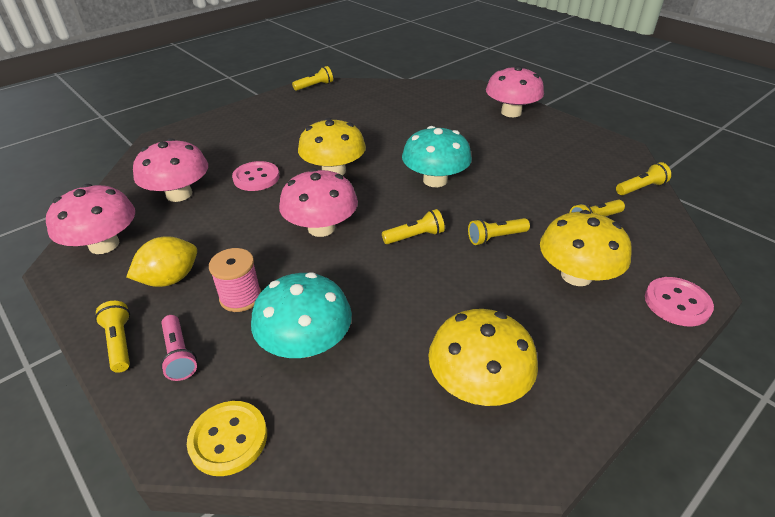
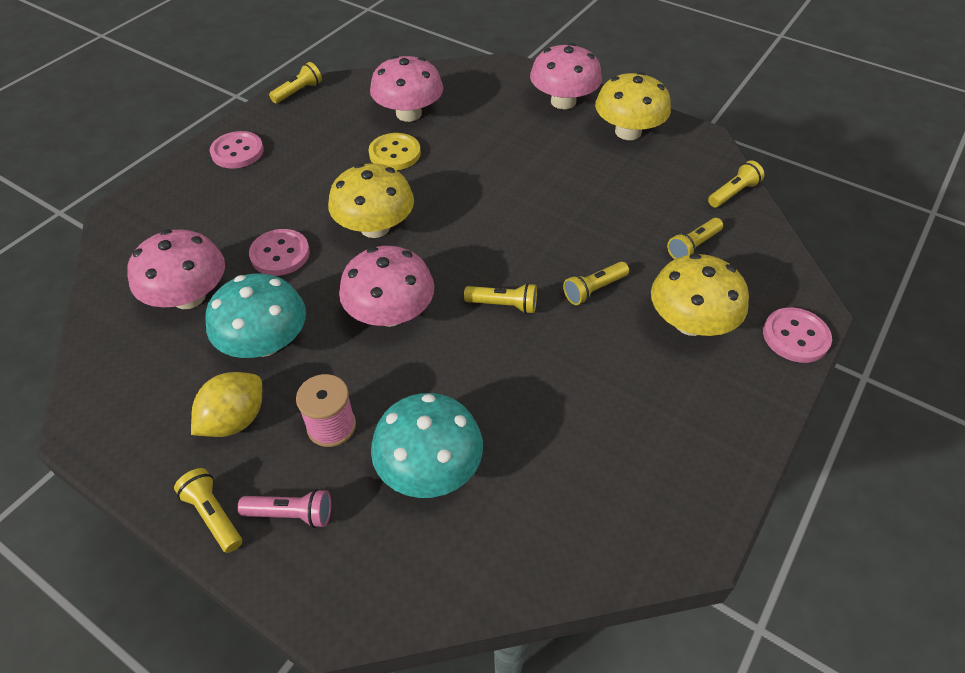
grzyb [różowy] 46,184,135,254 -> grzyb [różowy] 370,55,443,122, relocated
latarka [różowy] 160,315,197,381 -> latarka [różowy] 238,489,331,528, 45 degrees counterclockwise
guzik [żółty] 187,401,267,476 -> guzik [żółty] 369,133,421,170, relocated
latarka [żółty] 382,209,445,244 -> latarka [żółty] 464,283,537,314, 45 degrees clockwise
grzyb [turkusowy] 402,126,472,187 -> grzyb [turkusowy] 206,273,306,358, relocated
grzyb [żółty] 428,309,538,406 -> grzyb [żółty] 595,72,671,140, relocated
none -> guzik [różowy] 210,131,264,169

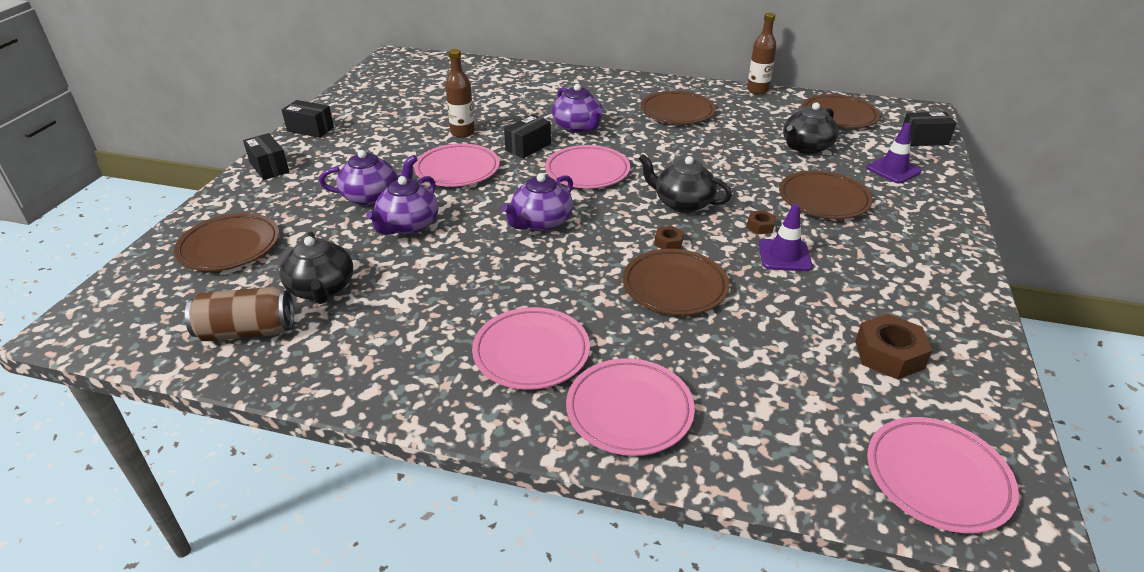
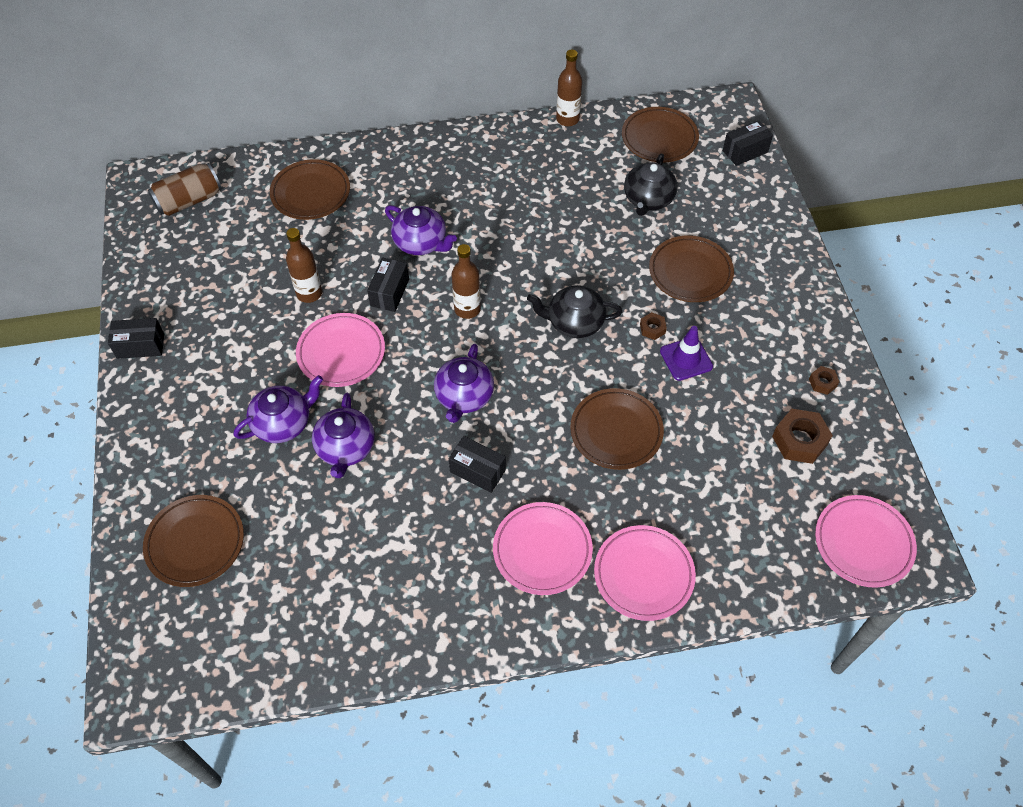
puszka [brązowy] 185,287,294,341 -> puszka [brązowy] 148,163,222,216, relocated
pudełko [czarny] 243,133,289,180 -> pudełko [czarny] 449,436,506,493, relocated
imbryk [czarny] 280,232,353,304 -> none
talerz [różowy] 545,145,630,188 -> butelka [brązowy] 452,244,481,319
talerz [brązowy] 641,91,716,124 -> talerz [brązowy] 270,159,350,220, relocated
nakrętka [brązowy] 654,226,684,249 -> nakrętka [brązowy] 809,366,840,395, relocated
pachołek [fioletowy] 866,123,922,183 -> none

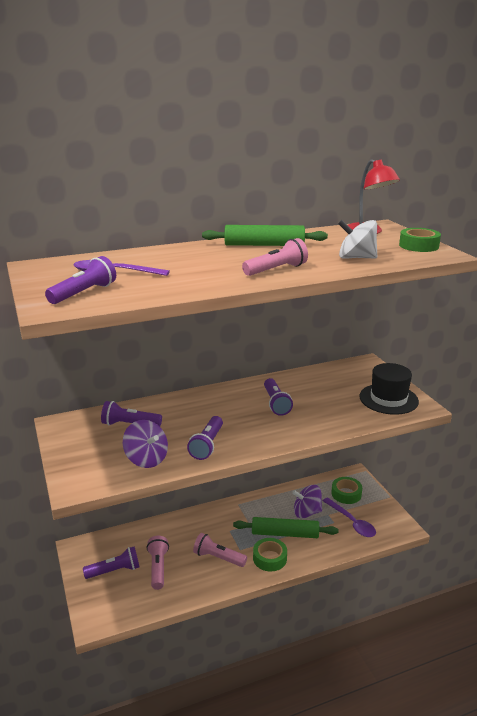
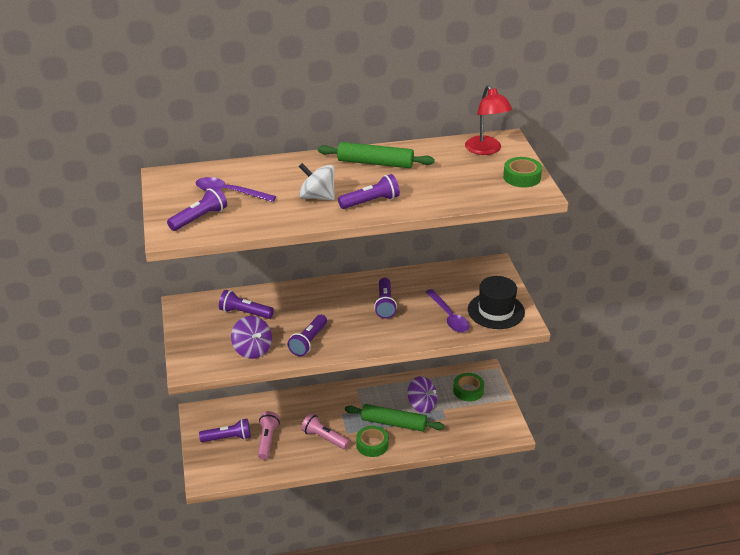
latarka [różowy] 242,238,308,276 -> latarka [fioletowy] 338,174,400,209
bączek [fioletowy] 292,485,322,518 -> bączek [fioletowy] 408,376,437,413, 150 degrees counterclockwise
łyżka [fioletowy] 322,497,376,537 -> łyżka [fioletowy] 426,289,470,333, relocated
bączek [biały] 338,220,377,259 -> bączek [biały] 299,163,335,201, relocated

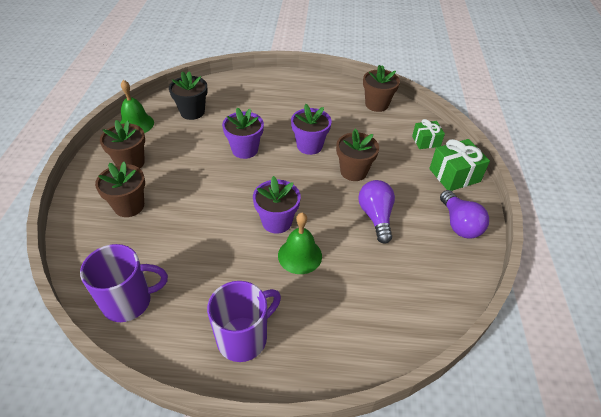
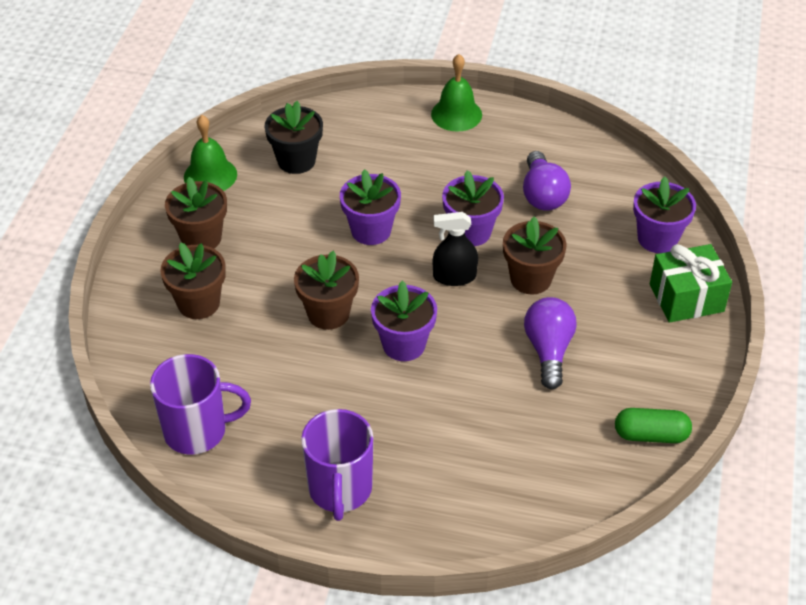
kubek [fioletowy] 207,281,281,362 -> kubek [fioletowy] 301,409,373,521, 120 degrees clockwise
dzwonek [zielony] 278,213,322,274 -> dzwonek [zielony] 431,54,482,132, relocated
doniczka [brązowy] 363,65,400,112 -> doniczka [brązowy] 294,251,359,330, relocated
prezent [zielony] 412,119,445,149 -> doniczka [fioletowy] 633,176,696,253
żarówka [fioletowy] 440,190,489,239 -> żarówka [fioletowy] 523,151,571,210, relocated
none -> spryskiwacz [czarny] 433,212,478,286
none -> kapsułka [zielony] 615,408,692,443

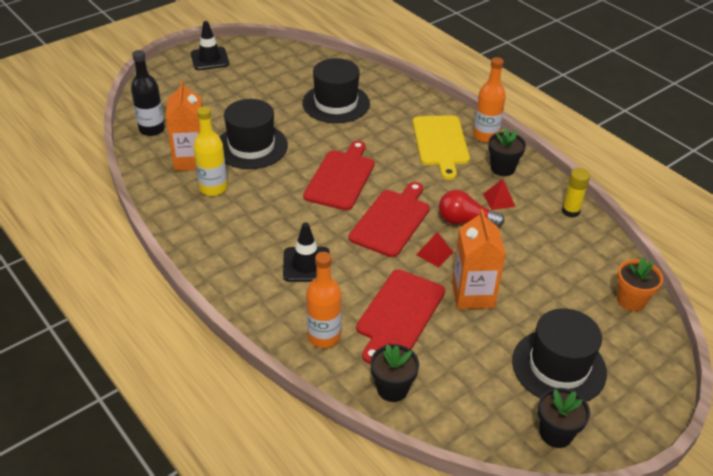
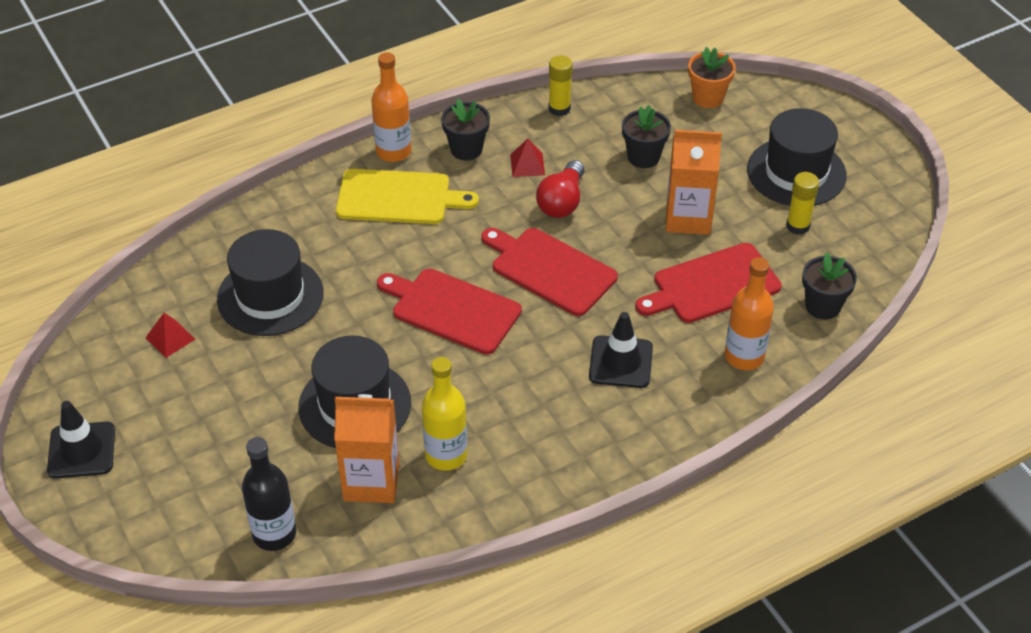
deska do krojenia [czerwony] 356,269,445,364 -> deska do krojenia [czerwony] 635,243,782,323, 120 degrees clockwise
piramida [czerwony] 416,232,453,267 -> piramida [czerwony] 146,313,195,358, relocated
doniczka [czarny] 538,388,590,448 -> doniczka [czarny] 622,105,671,168, relocated
none -> klej w sztyfcie [żółty] 786,172,819,235

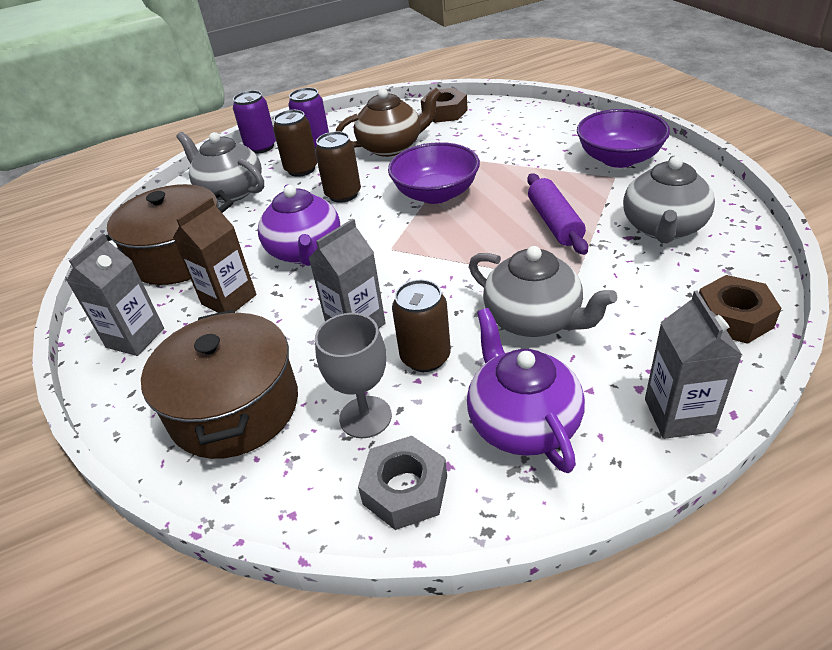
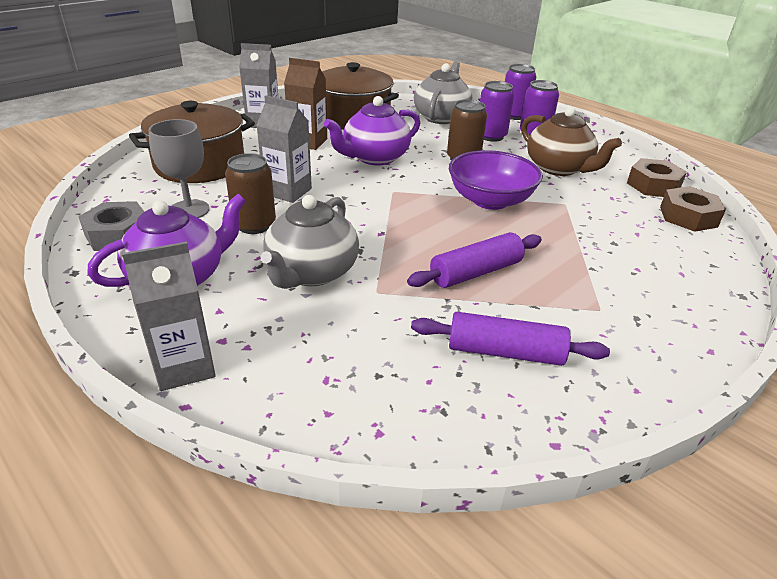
puszka [brązowy] 273,110,317,177 -> puszka [fioletowy] 480,81,514,142
miska [fioletowy] 577,109,670,168 -> none
imbryk [szary] 623,156,715,243 -> wałek do ciasta [fioletowy] 411,312,610,366
nakrętka [brązowy] 699,275,781,344 -> nakrętka [brązowy] 660,186,726,232, relocated

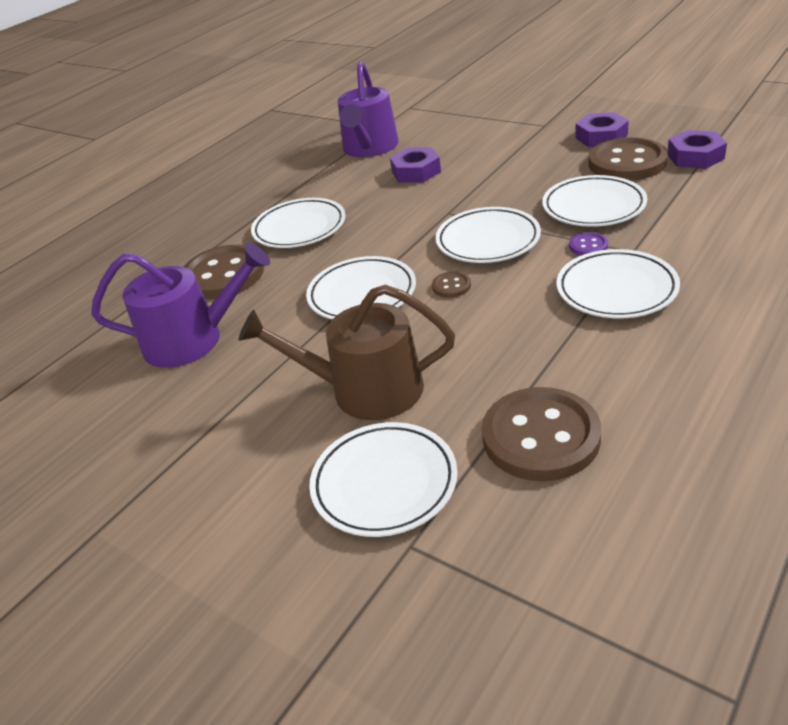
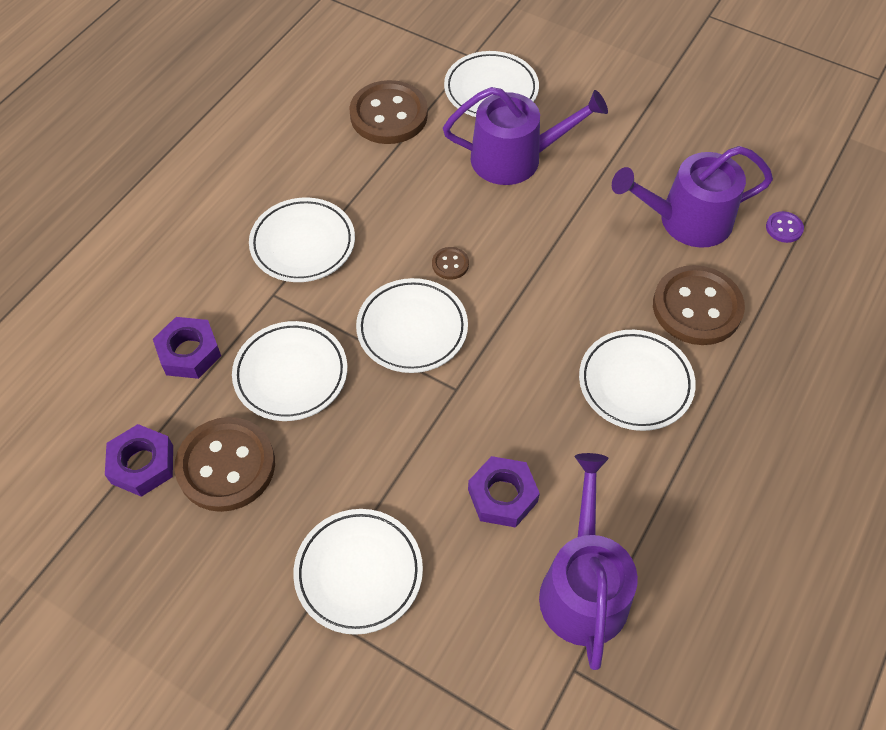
konewka [brązowy] 238,284,455,420 -> konewka [fioletowy] 443,87,608,185
talerz [biały] 306,256,416,319 -> talerz [biały] 293,509,423,635, relocated
guzik [fioletowy] 569,232,608,256 -> guzik [fioletowy] 766,211,804,243, relocated
nakrętka [fioletowy] 575,112,629,147 -> nakrętka [fioletowy] 153,317,221,379, relocated

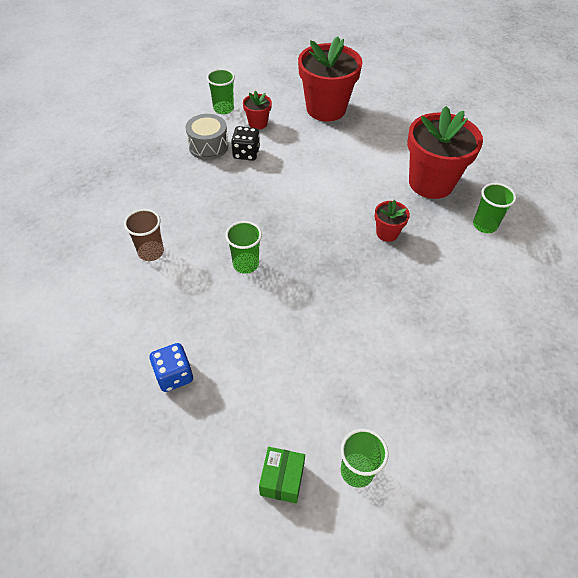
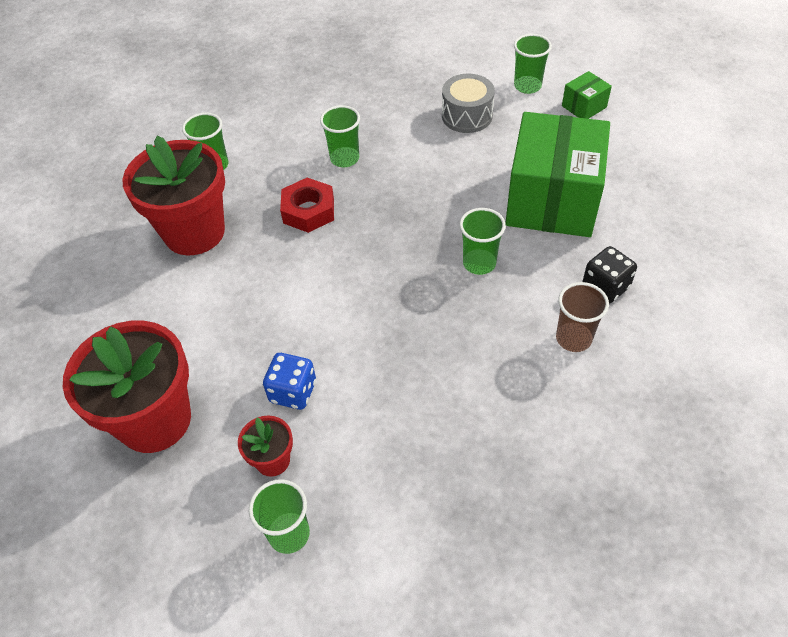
kostka do gry [niebieski] 150,343,193,392 -> kostka do gry [niebieski] 263,353,316,410, relocated
bęben [szary] 185,114,228,160 -> bęben [szary] 442,74,495,133, relocated
kostka do gry [czarny] 231,126,260,161 -> kostka do gry [czarny] 582,246,637,303, relocated
doniczka [czerwony] 375,200,410,242 -> nakrętka [czerwony] 280,178,334,233
none -> szklanka [zielony] 320,105,360,167
none -> pudełko [zielony] 505,112,610,237

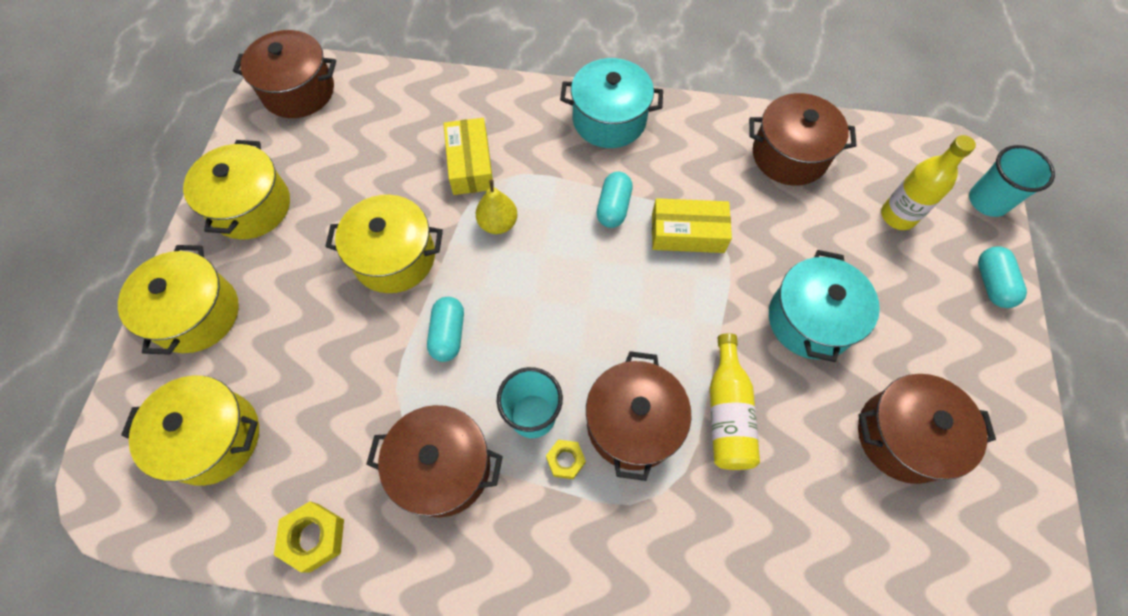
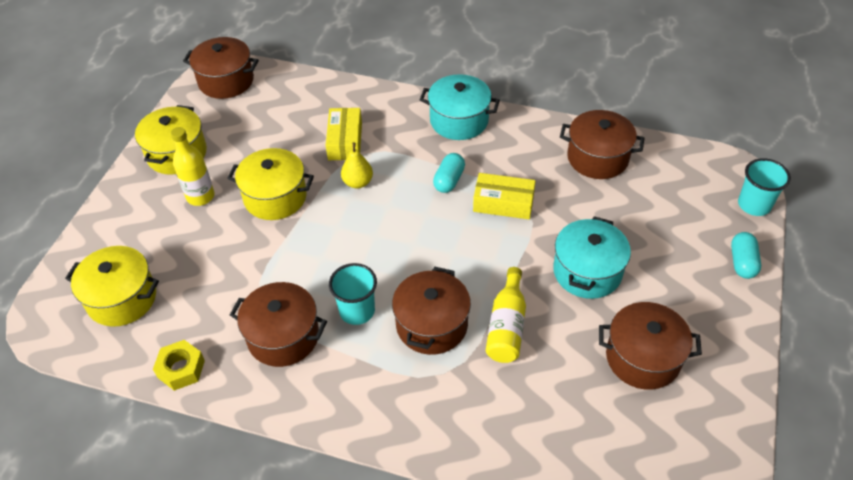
garnek [żółty] 118,245,239,354 -> none
kapsułka [turkusowy] 427,297,464,362 -> none
nakrętka [żółty] 546,440,586,479 -> none
butelka [żółty] 881,135,976,230 -> butelka [żółty] 171,127,215,206, relocated

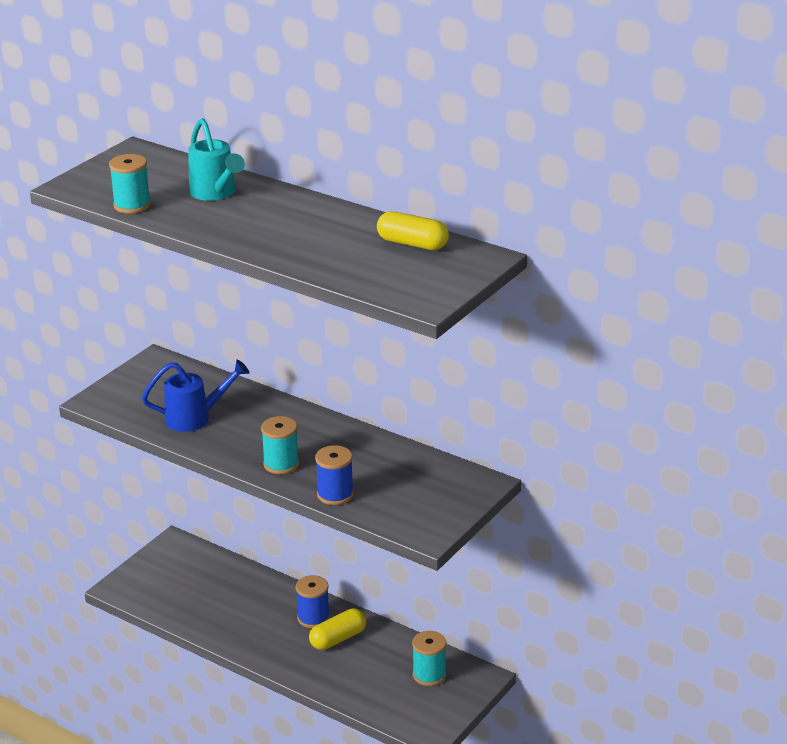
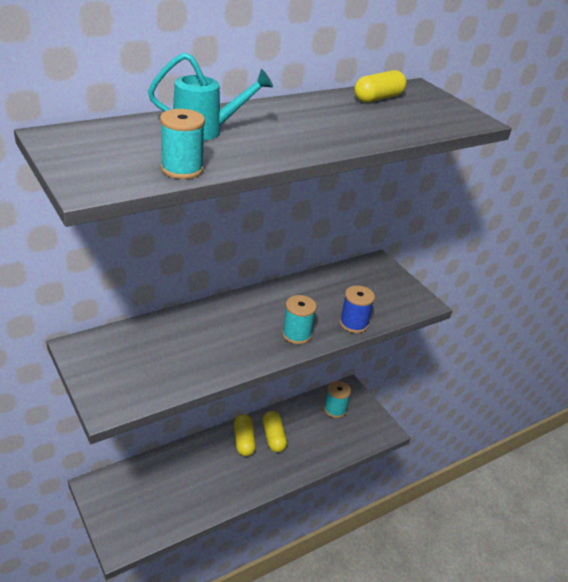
konewka [niebieski] 142,360,249,432 -> none
szpulka [niebieski] 296,575,330,628 -> kapsułka [żółty] 234,414,256,456

